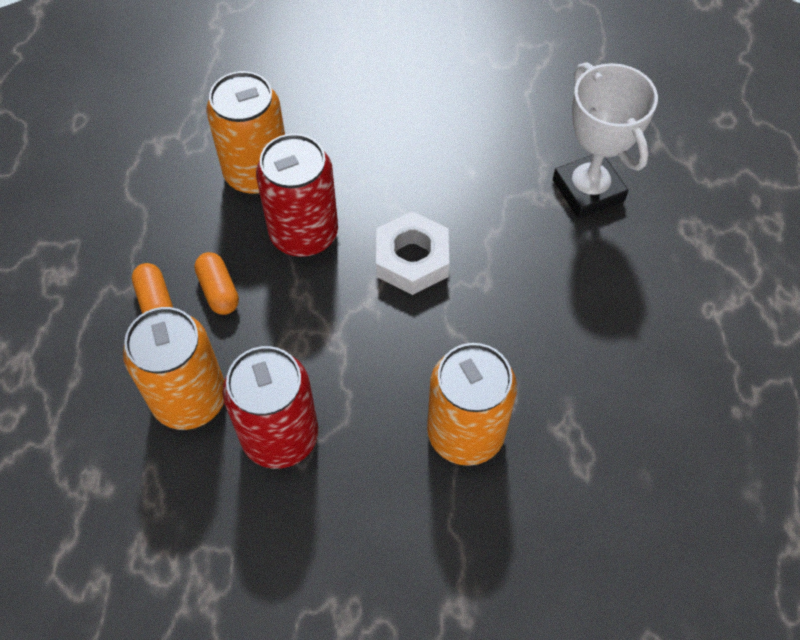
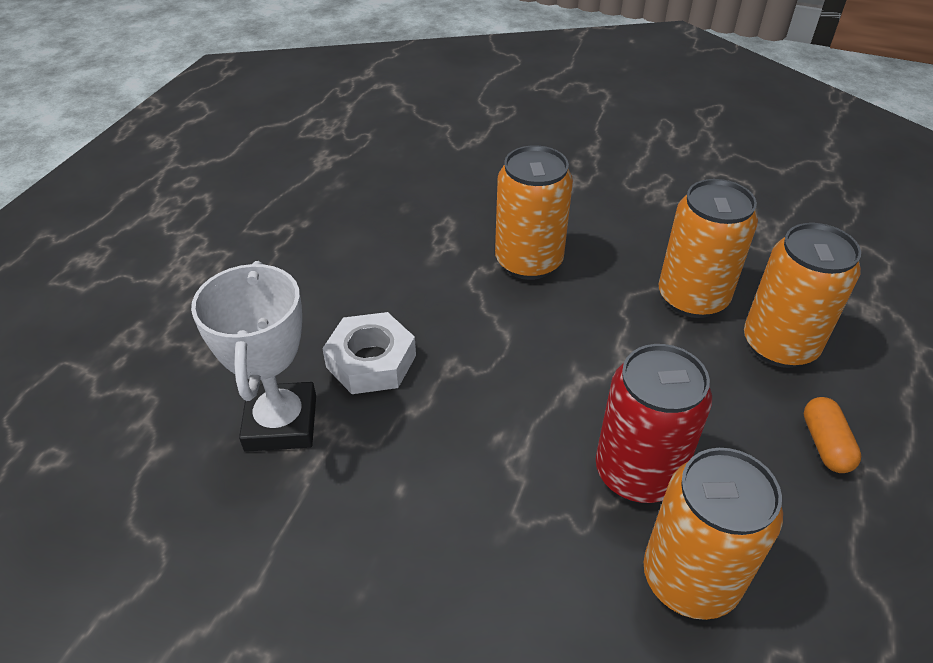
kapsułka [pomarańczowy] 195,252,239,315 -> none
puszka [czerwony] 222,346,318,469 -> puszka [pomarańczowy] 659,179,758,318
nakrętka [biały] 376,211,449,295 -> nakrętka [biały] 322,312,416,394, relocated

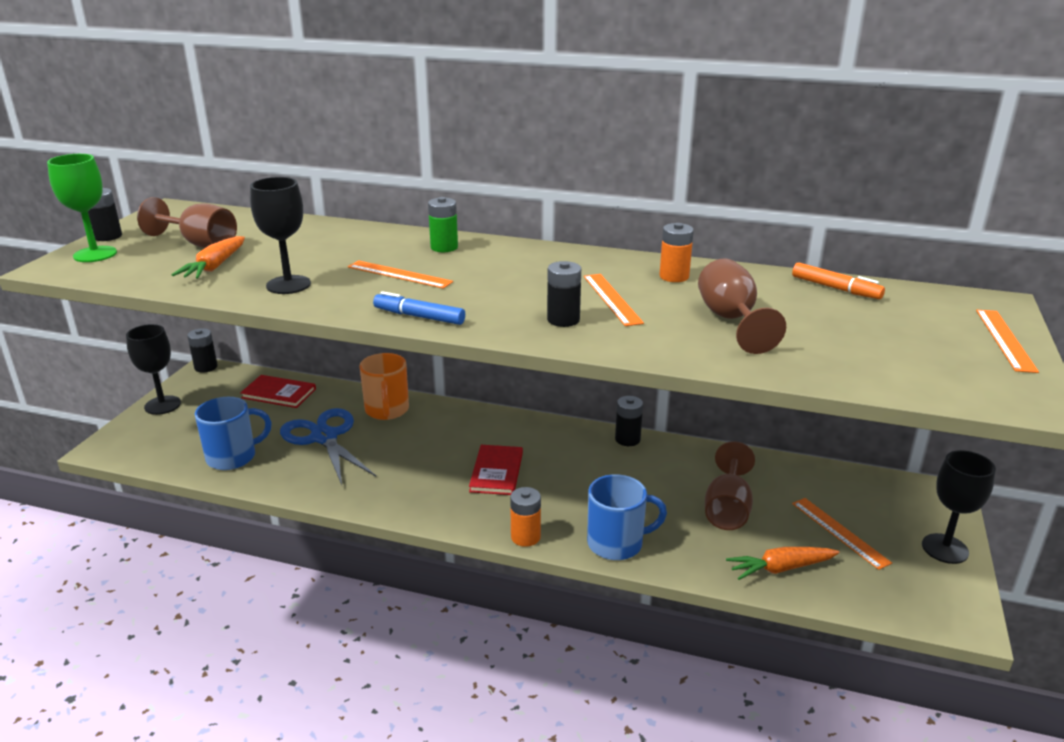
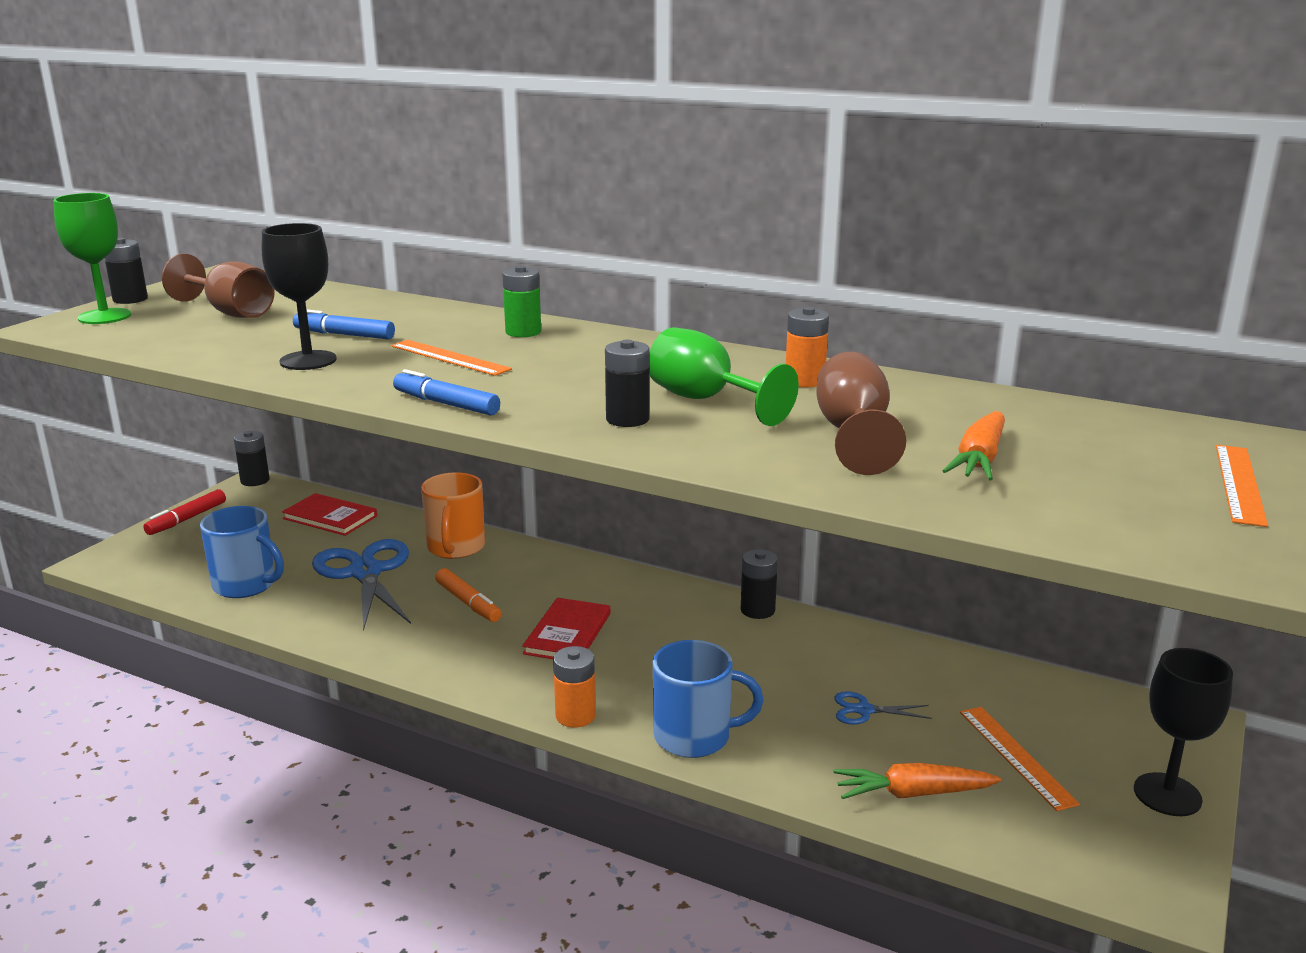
kielich [czarny] 126,324,181,415 -> flamaster [czerwony] 143,489,226,535
marchewka [pomarańczowy] 172,236,245,279 -> marchewka [pomarańczowy] 942,411,1005,480, relocated
kubek [niebieski] 195,397,272,470 -> kubek [niebieski] 200,506,284,598, 45 degrees clockwise
linijka [pomarańczowy] 584,274,644,326 -> kielich [zielony] 649,328,799,426
kielich [brązowy] 705,441,755,530 -> nożyczki [niebieski] 835,691,932,725
flamaster [pomarańczowy] 792,262,885,299 -> flamaster [pomarańczowy] 435,568,502,622, relocated
none -> flamaster [niebieski] 293,309,395,339

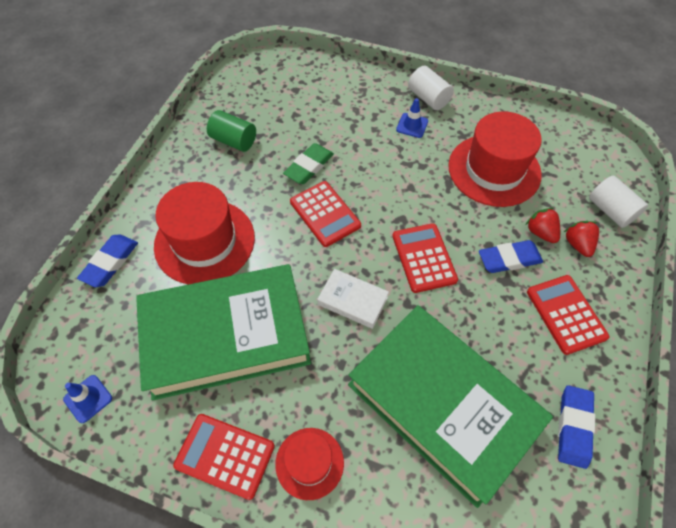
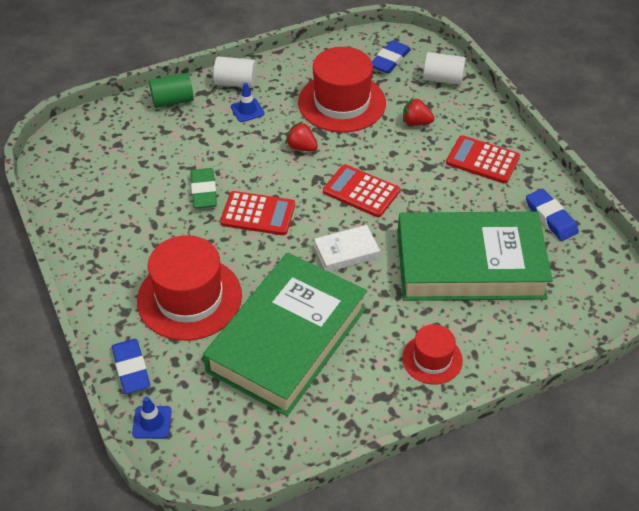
pachołek [niebieski] 63,375,112,423 -> pachołek [niebieski] 132,396,172,439, relocated
kalkulator [czerwony] 173,414,275,500 -> none
walec [zielony] 207,110,256,152 -> walec [zielony] 149,73,194,108, relocated
gumka do mazania [niebieski] 479,240,543,273 -> gumka do mazania [niebieski] 372,40,411,74, relocated
truskawka [czerwony] 564,221,599,257 -> truskawka [czerwony] 285,121,318,151, relocated

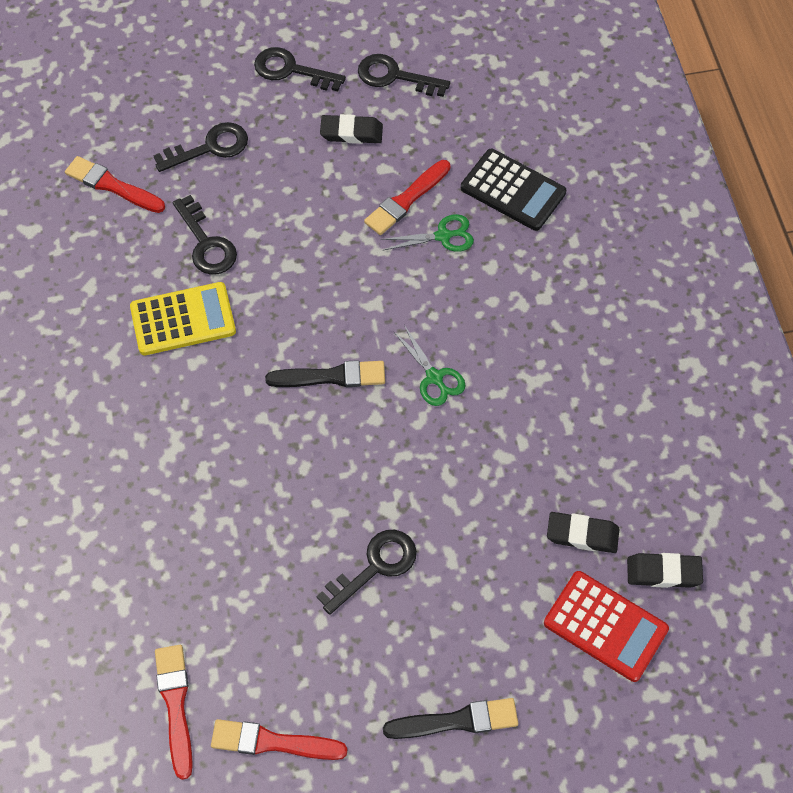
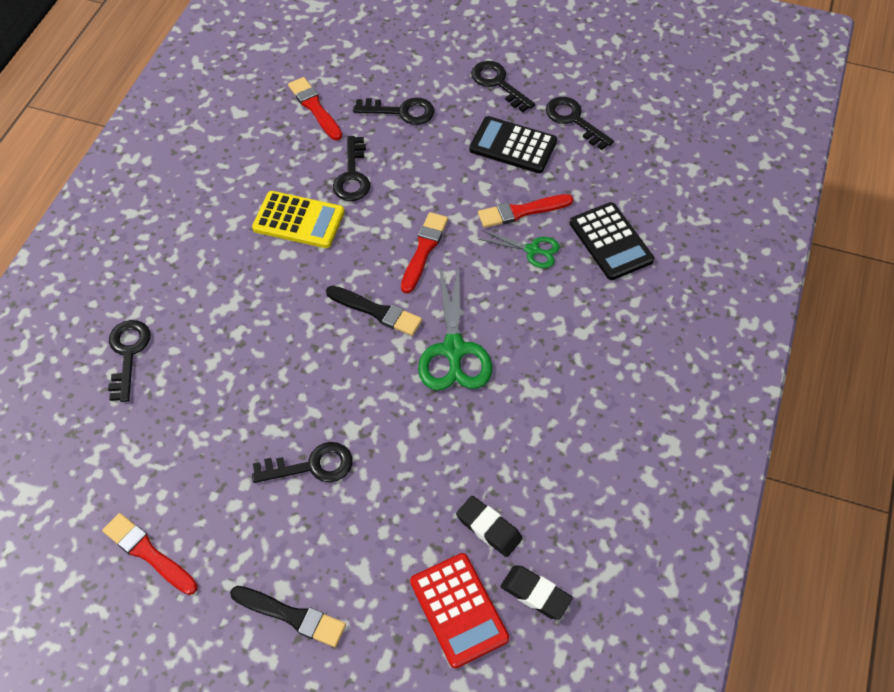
pędzel [czerwony] 155,645,193,780 -> pędzel [czerwony] 401,212,448,293, relocated
gumka do mazania [czarny] 320,114,383,144 -> kalkulator [czarny] 469,116,557,173
nożyczki [zielony] 393,325,466,406 -> nożyczki [zielony] 418,263,492,391, x1.78
none -> klucz [czarny] 108,320,151,402

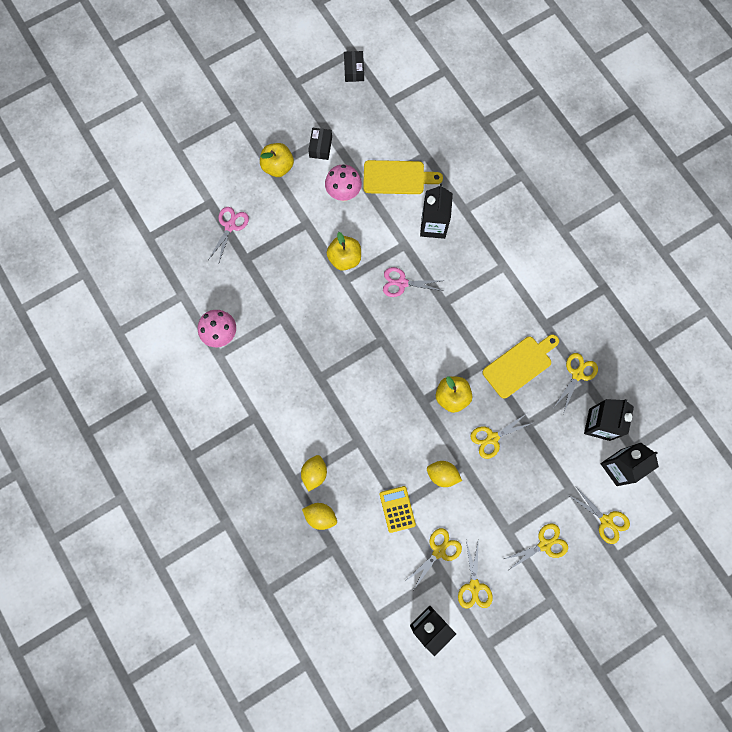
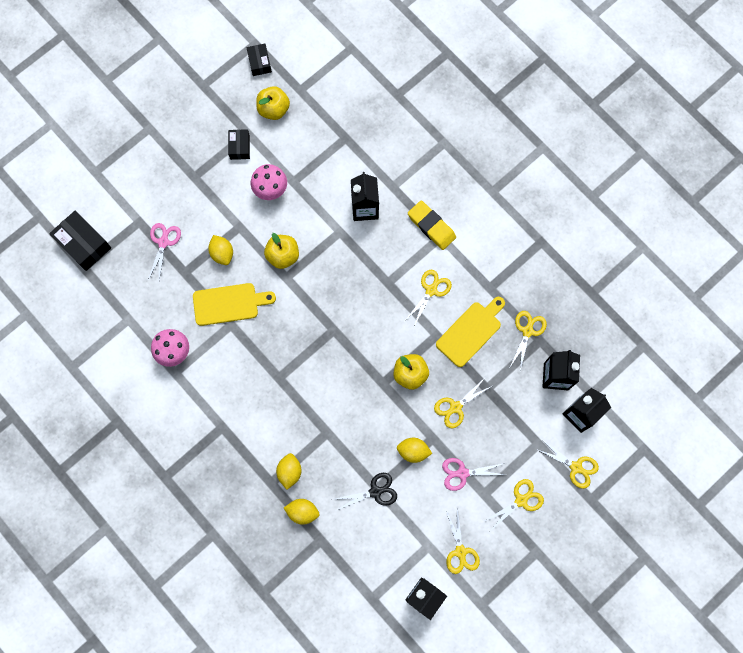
jabłko [żółty] 260,143,294,177 -> jabłko [żółty] 256,86,290,120, relocated
deska do krojenia [żółty] 363,160,443,194 -> deska do krojenia [żółty] 193,283,276,326, relocated
kalkulator [żółty] 380,486,416,533 -> nożyczki [czarny] 336,473,397,510
nożyczki [różowy] 383,267,443,297 -> nożyczki [różowy] 442,458,506,491, relocated
nożyczki [żółty] 406,528,462,589 -> nożyczki [żółty] 406,270,452,326, relocated
none -> pudełko [czarny] 49,211,111,271
none -> cytryna [żółty] 208,235,233,265
none -> gumka do mazania [żółty] 408,200,456,250

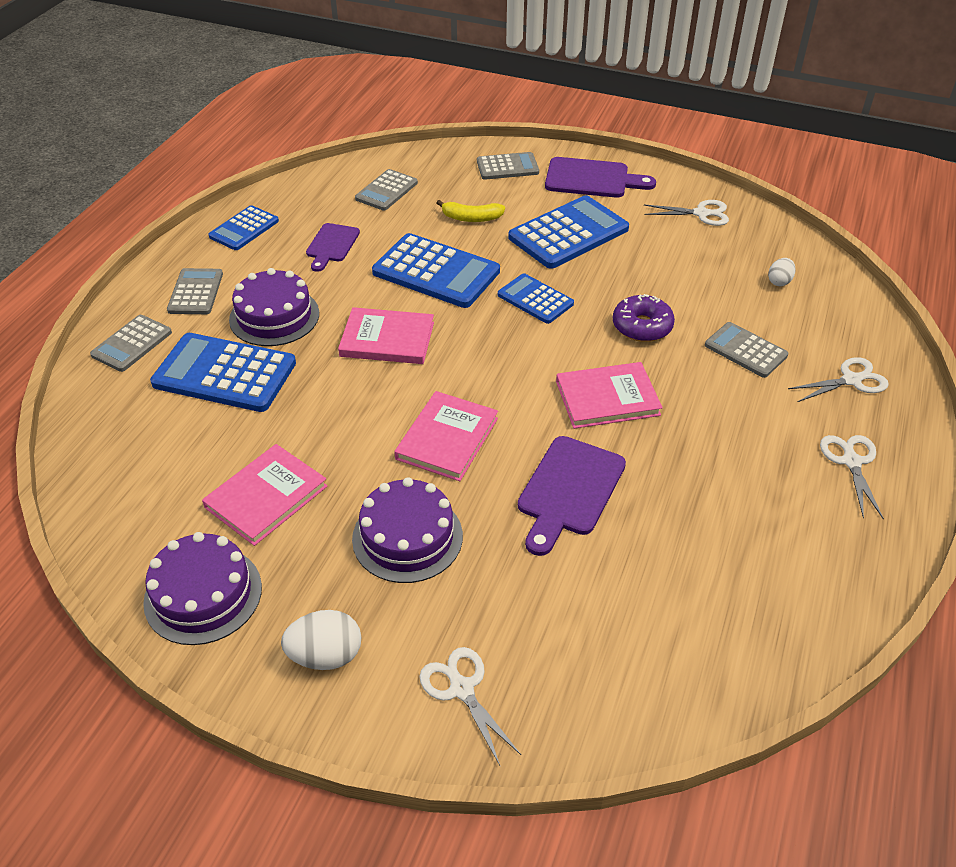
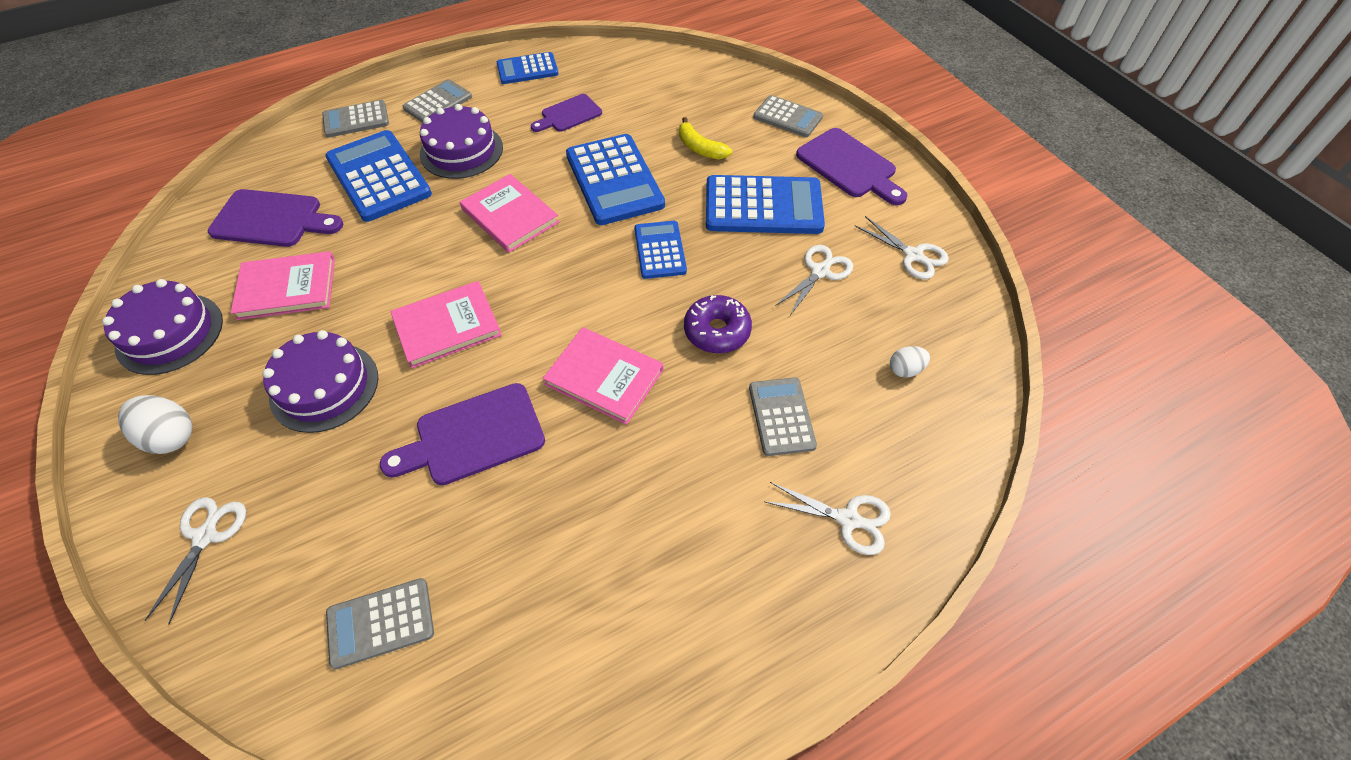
kalkulator [szary] 355,169,418,211 -> kalkulator [szary] 326,578,434,669, relocated
nożyczki [biały] 820,435,884,519 -> nożyczki [biały] 775,245,853,315, relocated
none -> deska do krojenia [fioletowy] 208,189,343,247

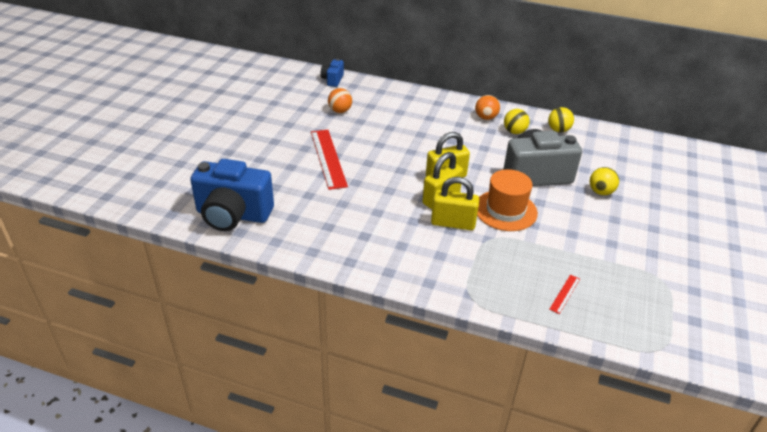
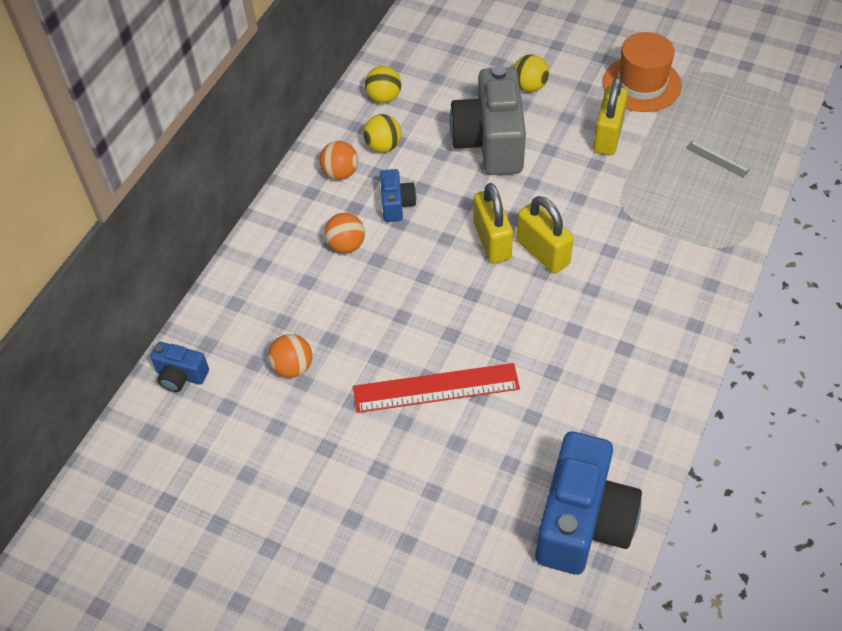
kłódka [żółty] 431,177,479,230 -> kłódka [żółty] 593,77,628,155, relocated
kapelusz [pomarańczowy] 477,169,538,231 -> kapelusz [pomarańczowy] 603,32,682,112, relocated
linijka [czerwony] 549,275,580,314 -> linijka [szary] 686,141,750,178
none -> piłka [pomarańczowy] 324,213,365,253
none -> aparat fotograficzny [niebieski] 380,169,416,222

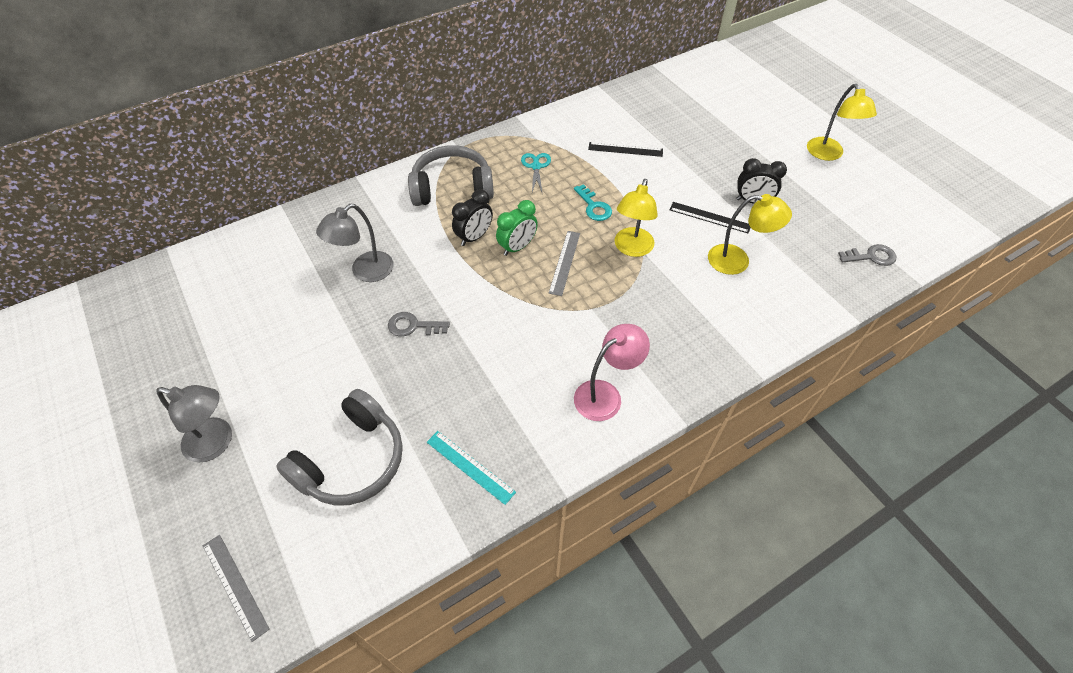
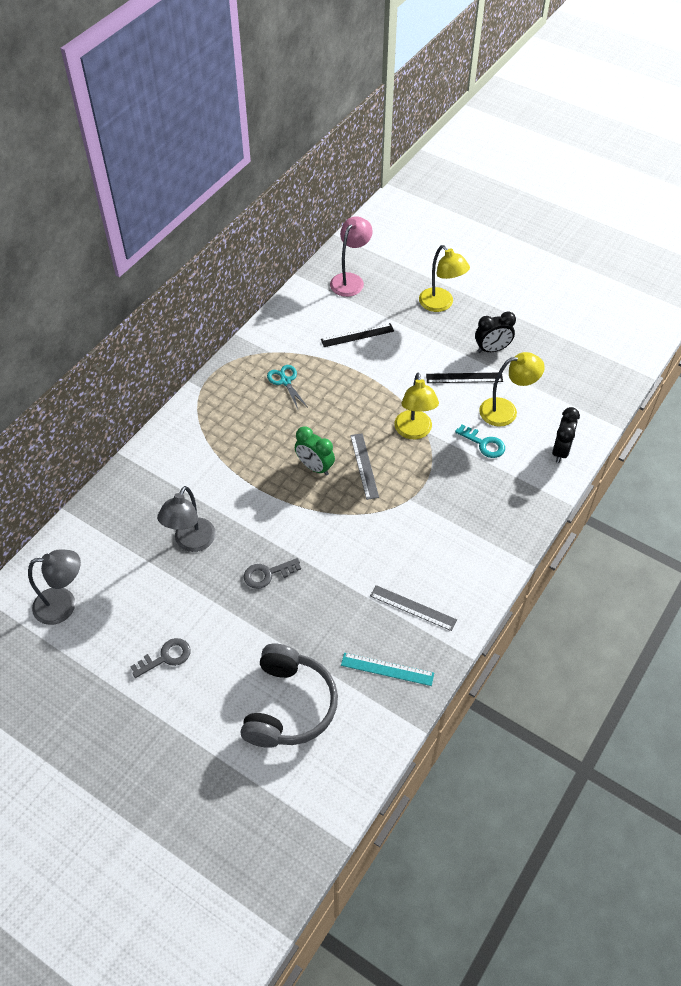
lampka [szary] 156,385,232,462 -> lampka [szary] 28,549,81,625, relocated
linijka [szary] 203,535,270,642 -> linijka [szary] 370,585,457,631, relocated
słuchawki [szary] 408,145,494,206 -> none
budzik [czarny] 452,189,493,246 -> budzik [czarny] 552,407,580,463, relocated
budzik [zielony] 496,200,538,256 -> budzik [zielony] 295,426,335,476, 105 degrees clockwise
klucz [turkusowy] 574,184,612,221 -> klucz [turkusowy] 455,425,505,458, relocated
lampka [różowy] 574,324,650,421 -> lampka [różowy] 330,216,373,297, relocated
lampka [żółty] 807,84,877,161 -> lampka [żółty] 419,245,470,312, relocated
klucz [szary] 838,244,896,266 -> klucz [szary] 130,638,191,678, relocated

